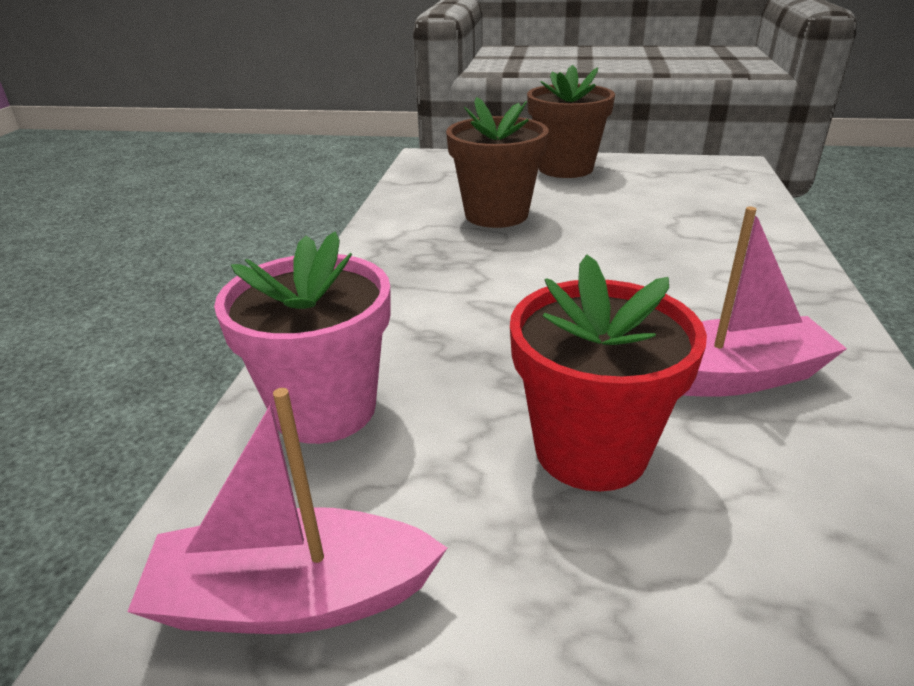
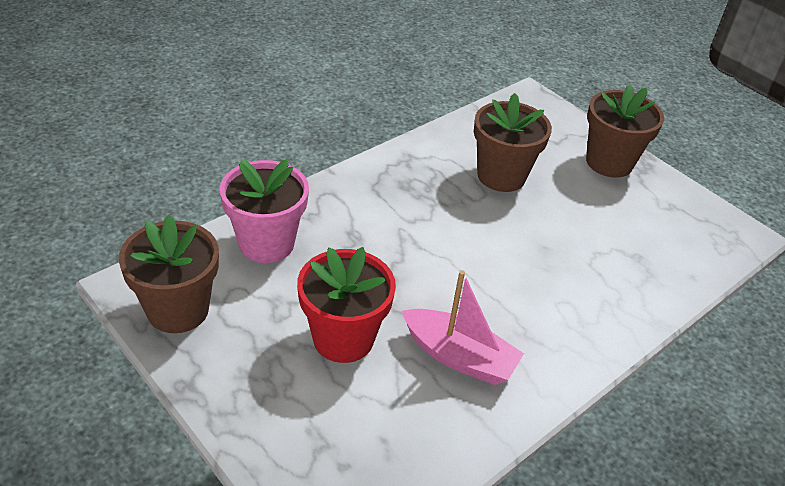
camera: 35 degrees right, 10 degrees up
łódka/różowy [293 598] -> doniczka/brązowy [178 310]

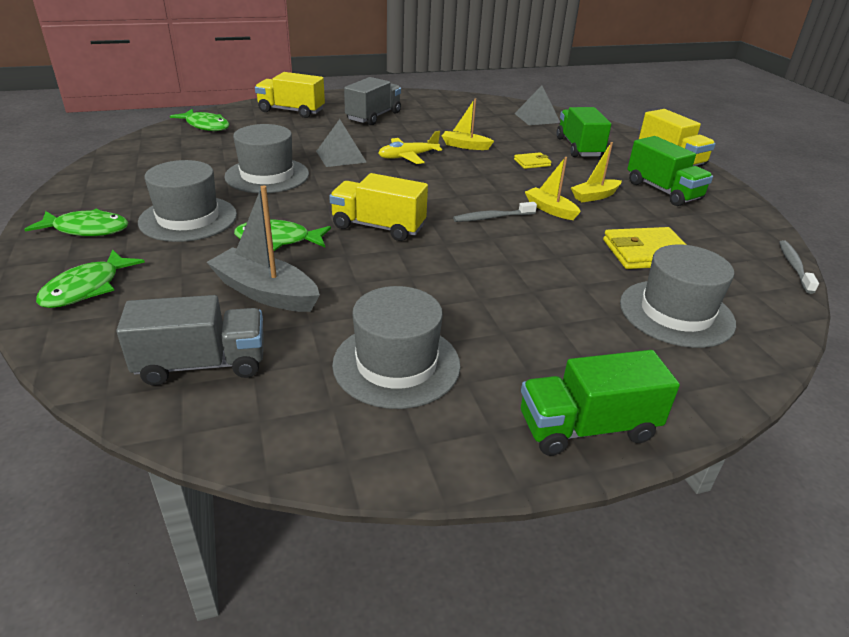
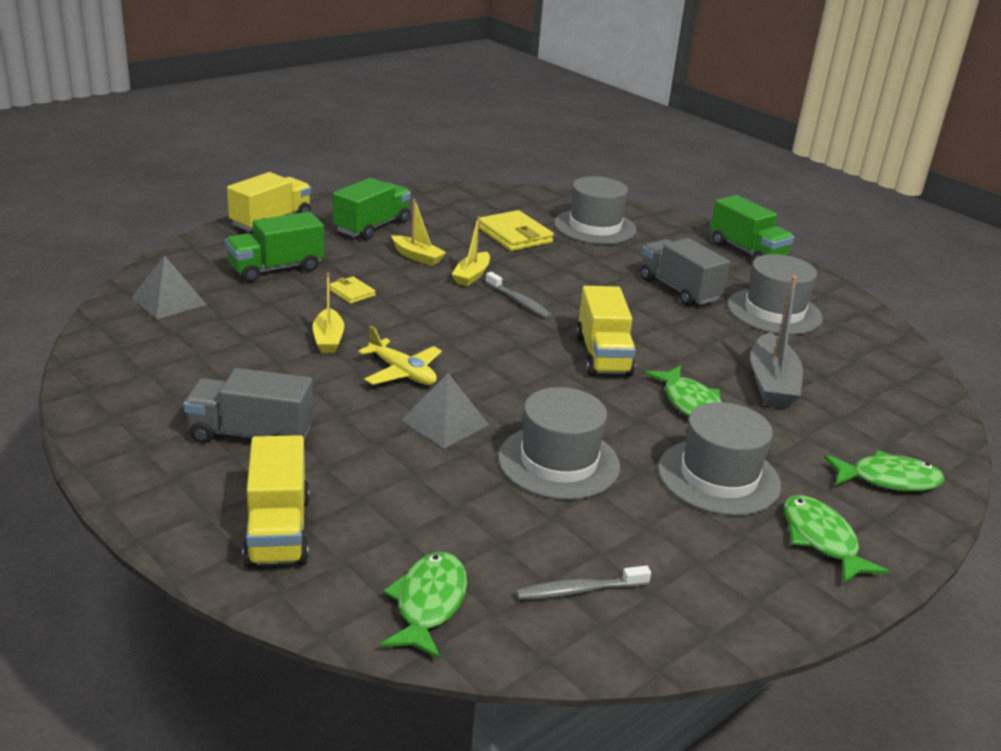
camera: 115 degrees left, 5 degrees down
ciężarówka/szary [202 364] -> ciężarówka/szary [679 289], relocated
szczoteczka do zębów/szary [794 266] -> szczoteczka do zębów/szary [579 590], relocated

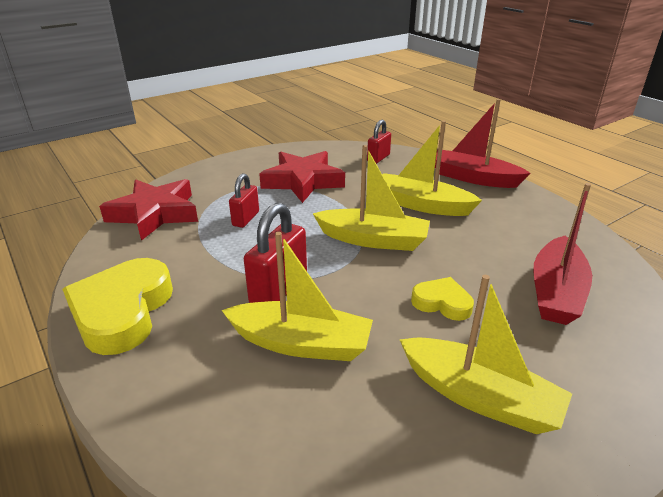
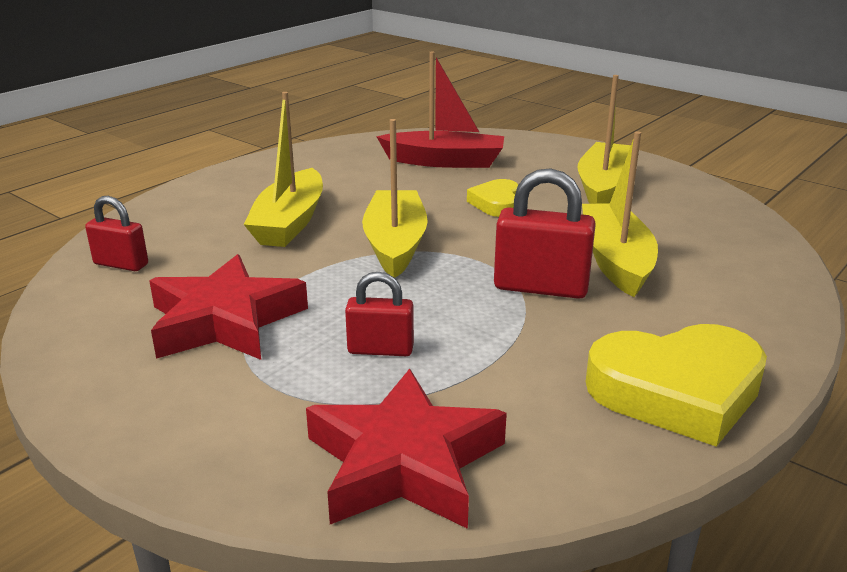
camera: 105 degrees left, 5 degrees down
łódka/czerwony [473 178] -> none

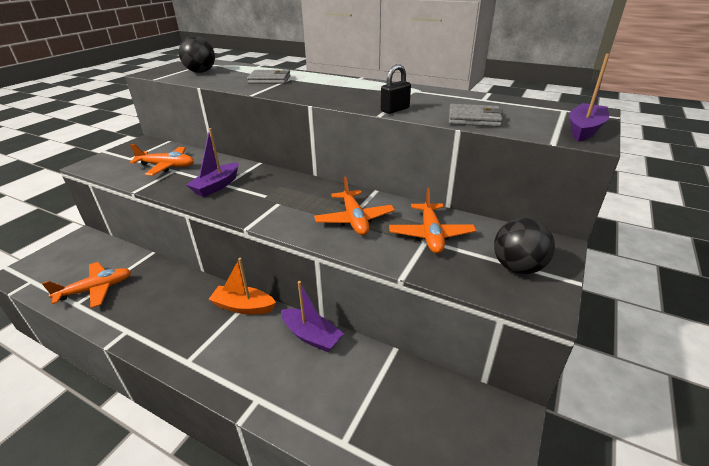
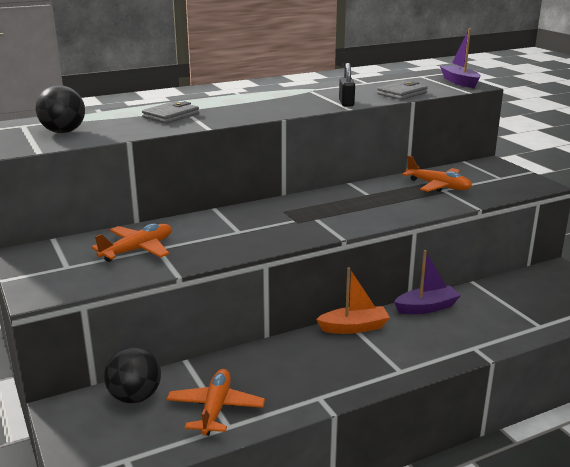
camera: 55 degrees left, 10 degrees down
łódka/fioletowy [217 186] -> none
łódka/pomarańczowy [243 306] -> łódka/pomarańczowy [354 327], 150 degrees counterclockwise
samolot/pomarańczowy [354 219] -> none
piłka/czarny [517 267] -> piłka/czarny [135 397], relocated

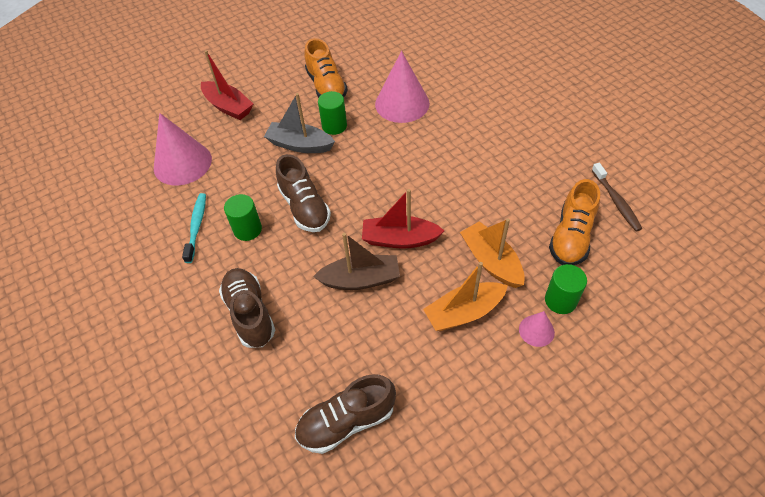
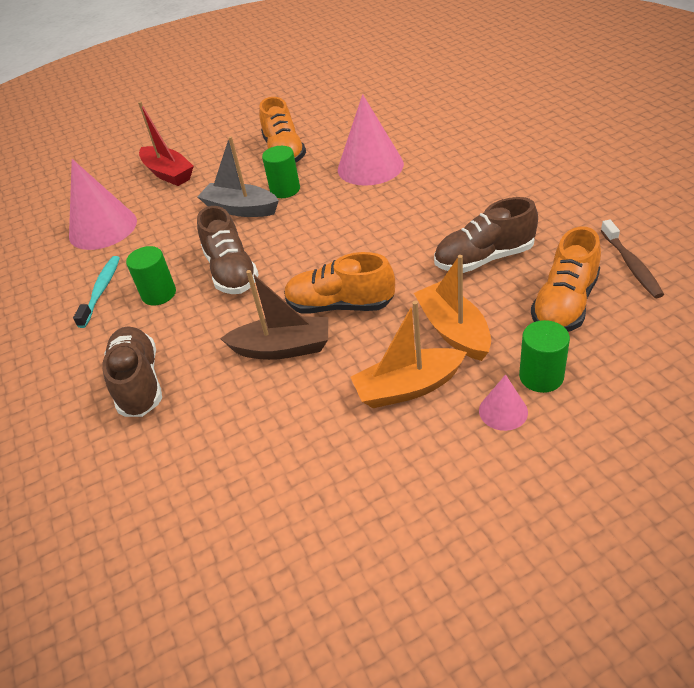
camera: 10 degrees right, 10 degrees down
but/brązowy [346 421] -> but/brązowy [484 258], relocated
łódka/czerwony [399 239] -> but/pomarańczowy [340 305]

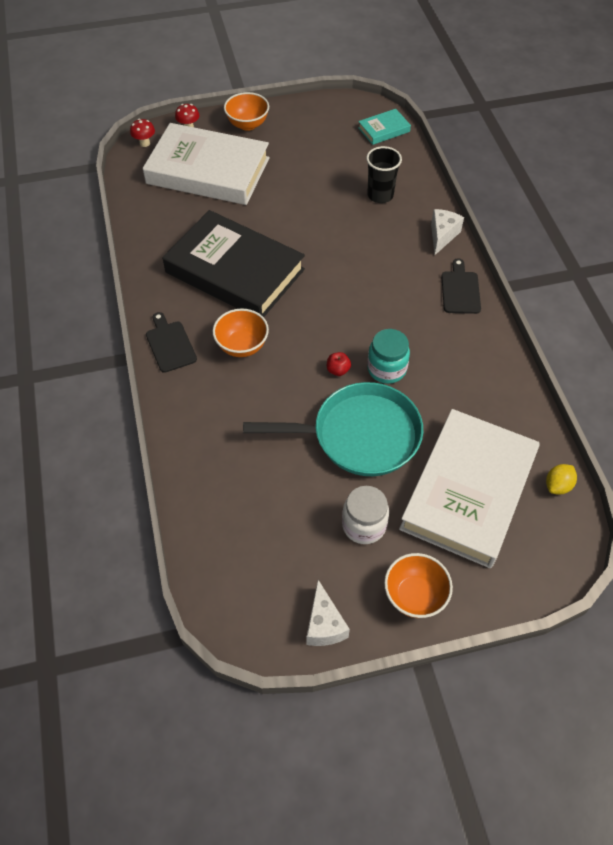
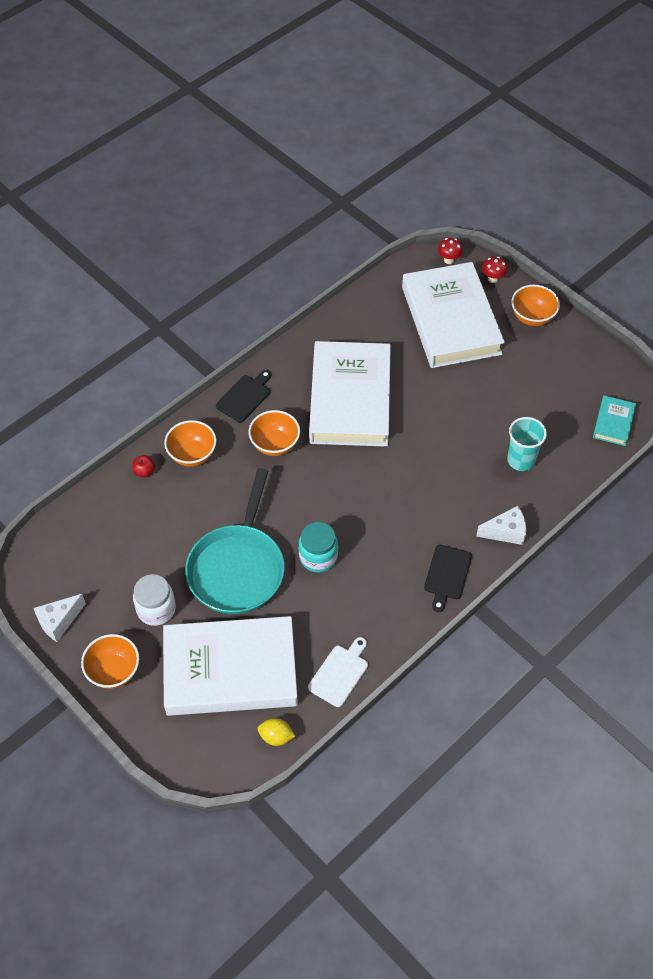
camera: 60 degrees right, 0 degrees up
książka/czarny [235 271] -> książka/biały [350 399]
patelnia/turkusowy [359 435] -> patelnia/turkusowy [238 567], 45 degrees clockwise
jabłko/czerwony [338 370] -> jabłko/czerwony [144 471], relocated
książka/turkusowy [384 129] -> książka/turkusowy [613 423], 75 degrees clockwise
szklanka/czarny [380 195] -> szklanka/turkusowy [521 460]
deska do krojenia/czarny [460 290] -> deska do krojenia/czarny [447 575], 135 degrees clockwise
none -> miska/pomarańczowy [192 455]
none -> deska do krojenia/biały [340 673]

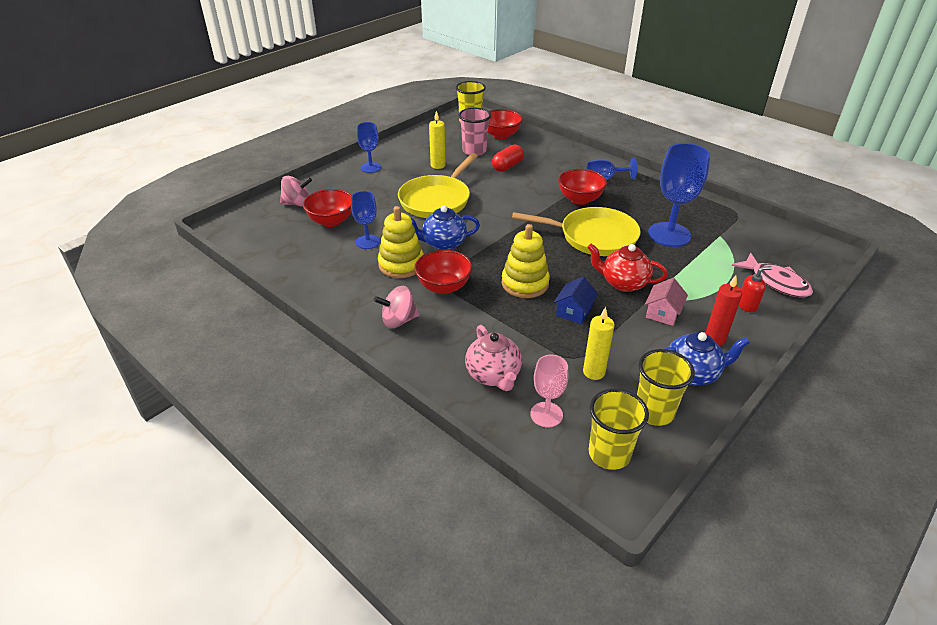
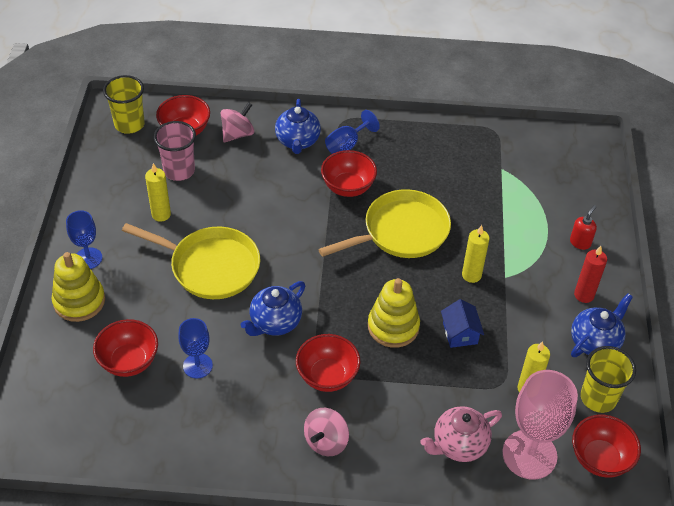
camera: 40 degrees left, 10 degrees up
bączek/różowy [297 204] -> bączek/różowy [237 134], relocated
zabawka nakładanka/żółty [401 264] -> zabawka nakładanka/żółty [79 301], relocated
patelnia/żółty [437 200] -> patelnia/żółty [210 266], 60 degrees counterclockwise
imbryk/różowy [493 375] -> imbryk/różowy [458 445], 120 degrees clockwise
kapsułka/czerwony [507 166] -> none
kielich/różowy [546 414] -> kielich/różowy [529 454], x1.76
imbryk/czerwony [623 283] -> świeca/żółty [471 275]
szklanka/żółty [609 454] -> miska/czerwony [600 459]
domek/różowy [663 313] -> none
kielich/niebieski [669 234] -> none
ryba/różowy [776 282] -> none
none -> imbryk/niebieski [297 141]

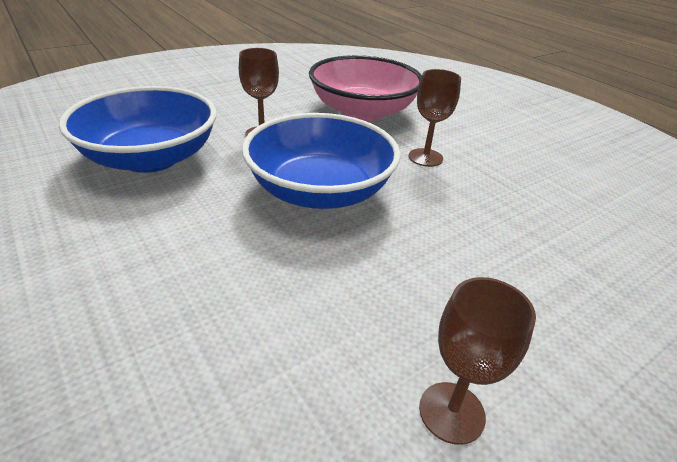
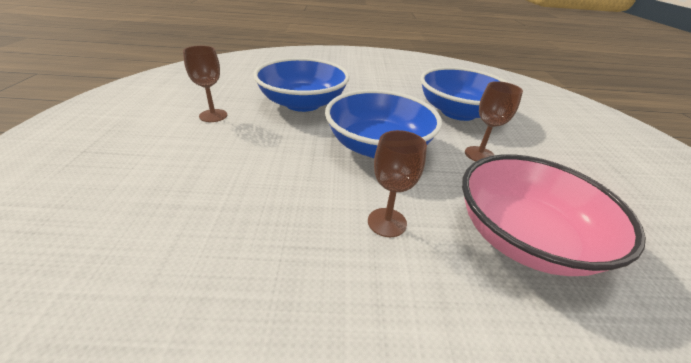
camera: 125 degrees right, 0 degrees up
none -> miska/niebieski [303 103]

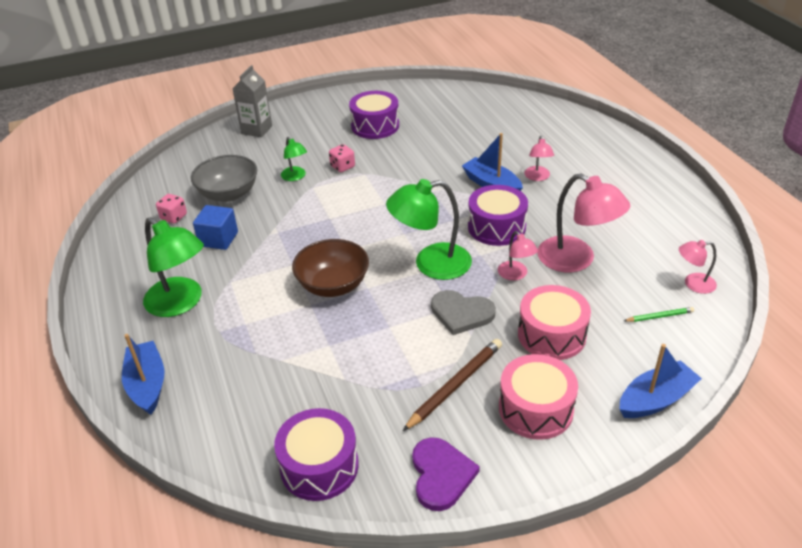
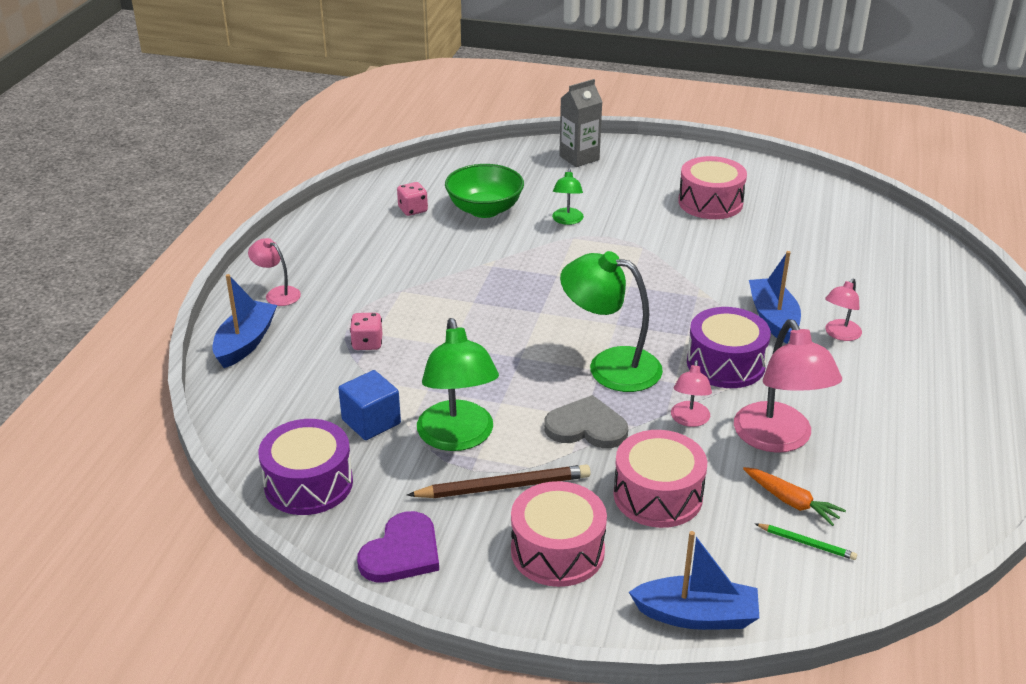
camera: 35 degrees right, 5 degrees down
lampka/zielony [181 303] -> lampka/zielony [458 438], relocated
miska/szary [228 194] -> miska/zielony [484 209]
sześcian/niebieski [218 239] -> sześcian/niebieski [371 421], relocated
miska/brązowy [333 285] -> none
kostka do gry/różowy [342 167] -> kostka do gry/różowy [367 343], relocated
bęben/fioletowy [375 126] -> bęben/różowy [710 202]
serce/szary [461 313] -> serce/szary [586 427], 135 degrees clockwise
lampka/różowy [693 284] -> lampka/różowy [277 294], relocated
none -> marchewka/pomarańczowy [791 502]

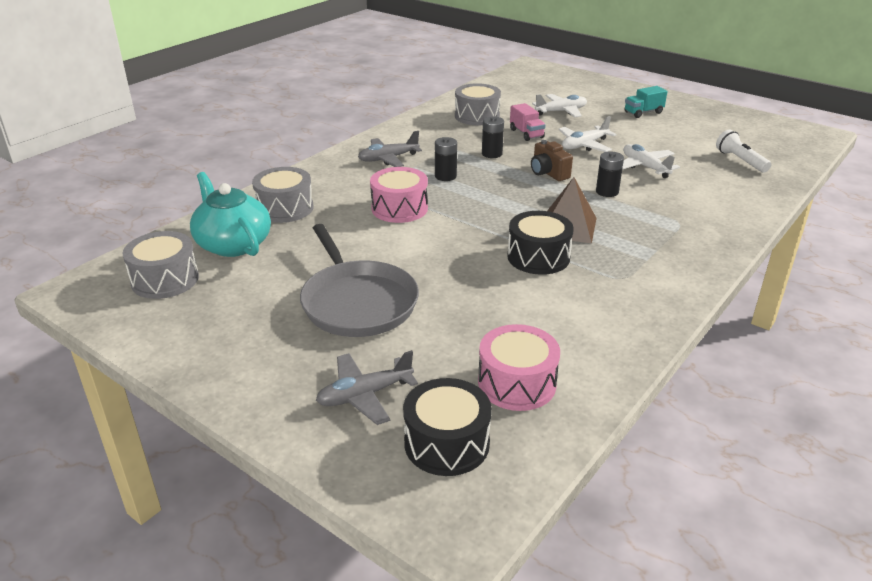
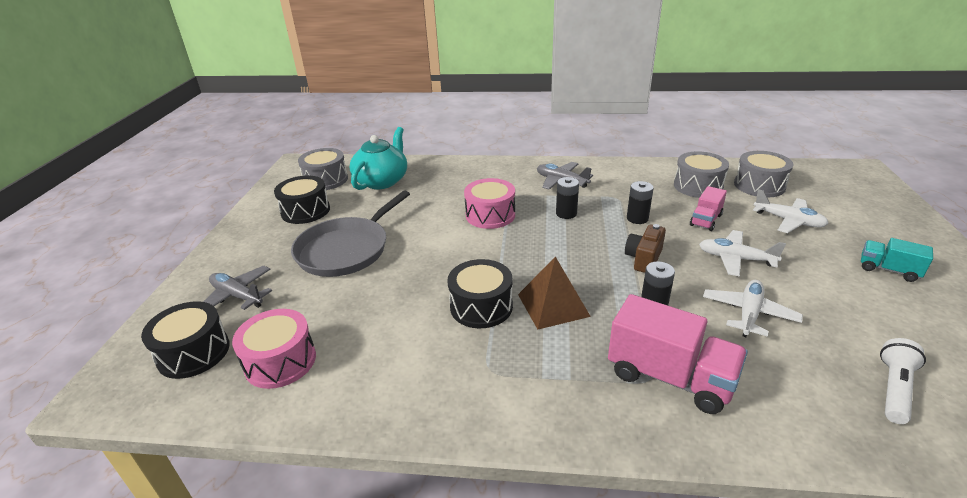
camera: 60 degrees right, 0 degrees up
bęben/szary [285 208] -> bęben/szary [759 185], relocated
none -> bęben/czarny [305 211]
none -> ciężarówka/różowy [670 377]

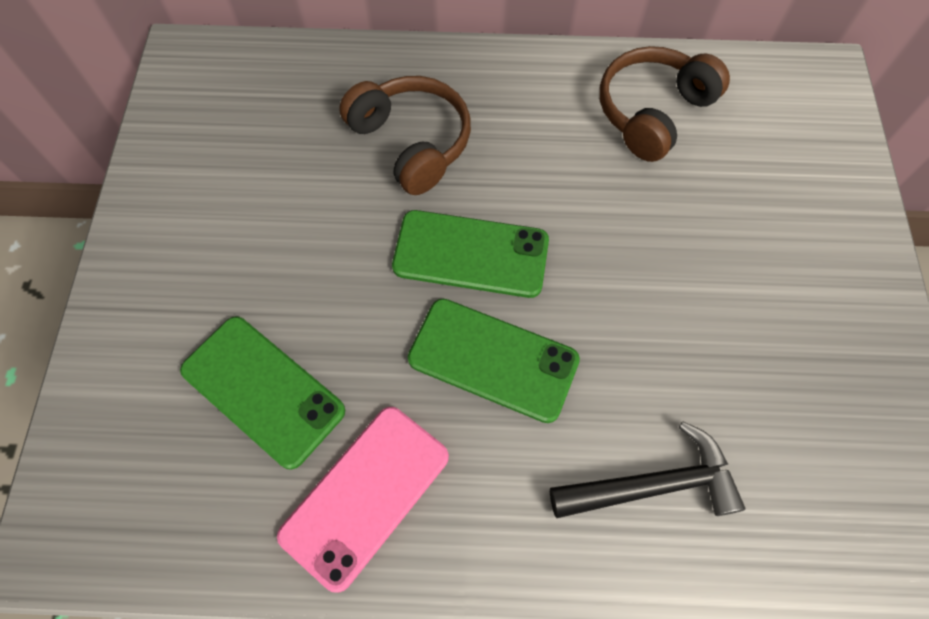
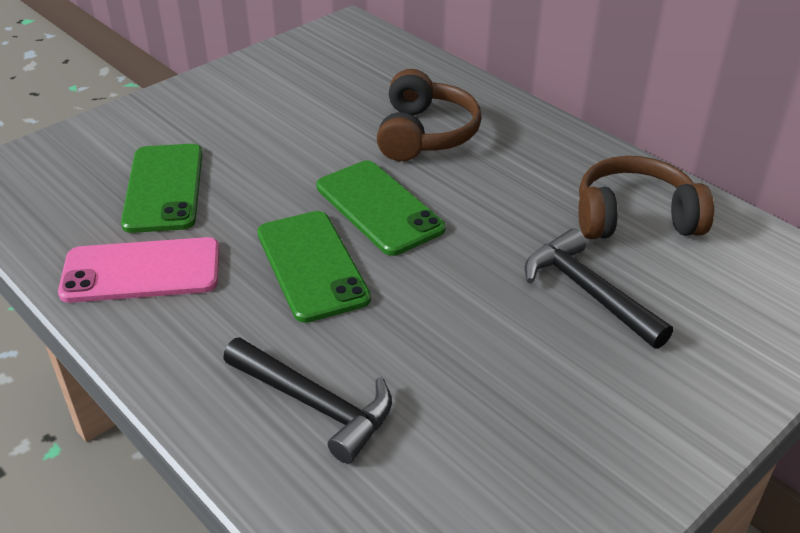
camera: 45 degrees right, 25 degrees down
none -> młotek/czarny [588 292]

